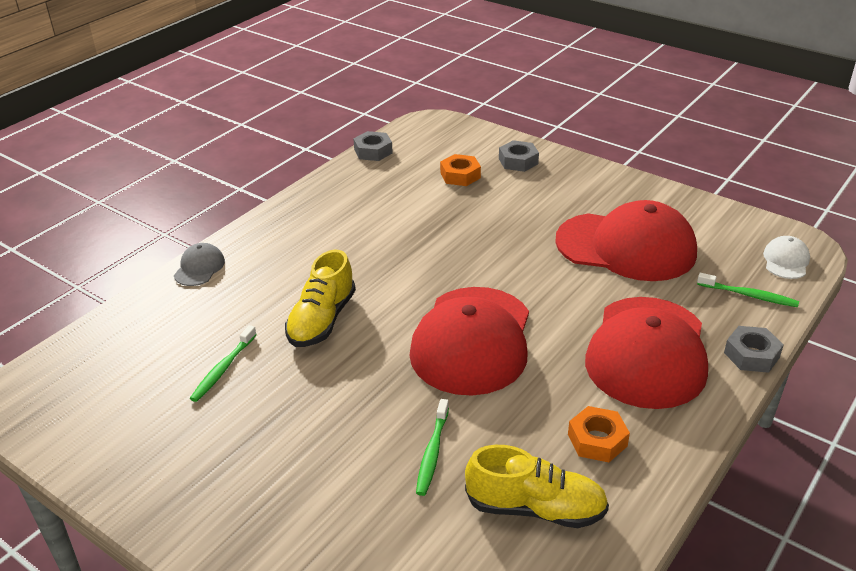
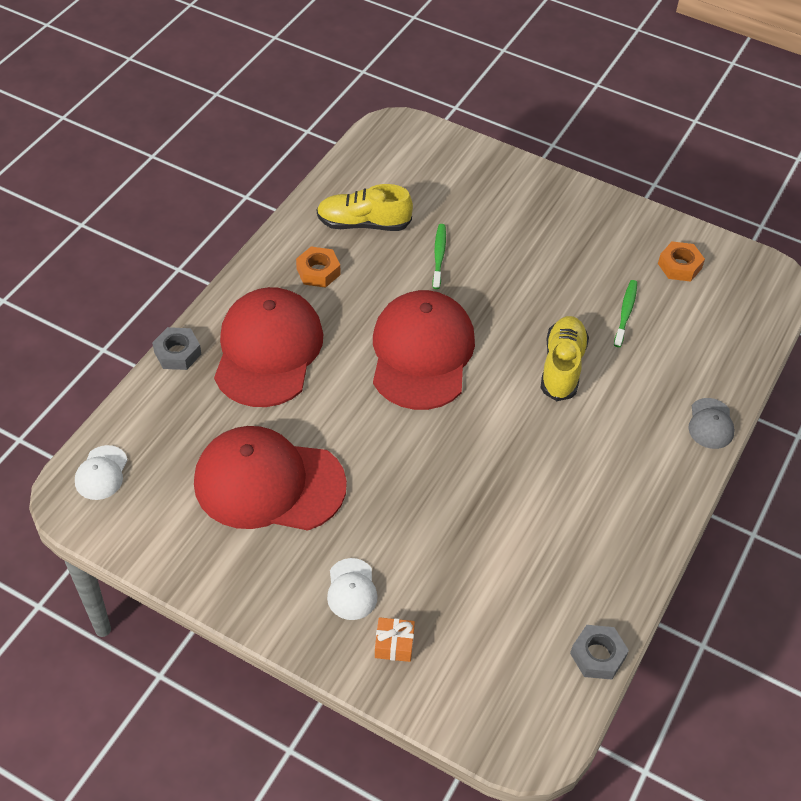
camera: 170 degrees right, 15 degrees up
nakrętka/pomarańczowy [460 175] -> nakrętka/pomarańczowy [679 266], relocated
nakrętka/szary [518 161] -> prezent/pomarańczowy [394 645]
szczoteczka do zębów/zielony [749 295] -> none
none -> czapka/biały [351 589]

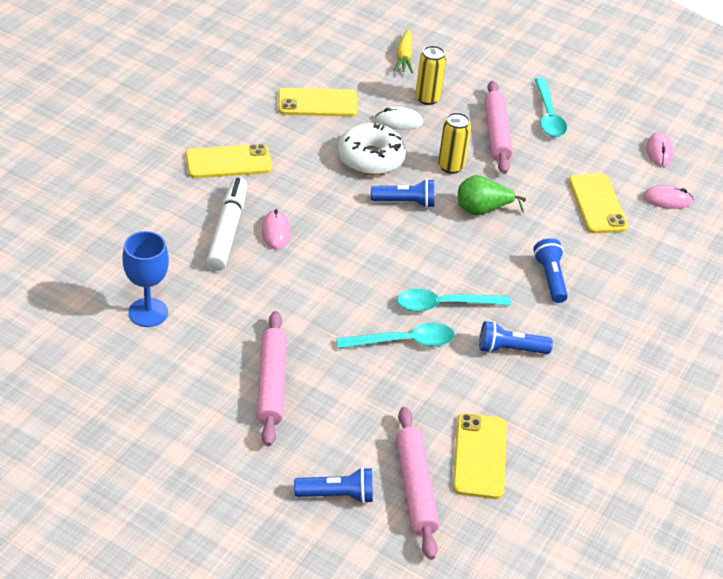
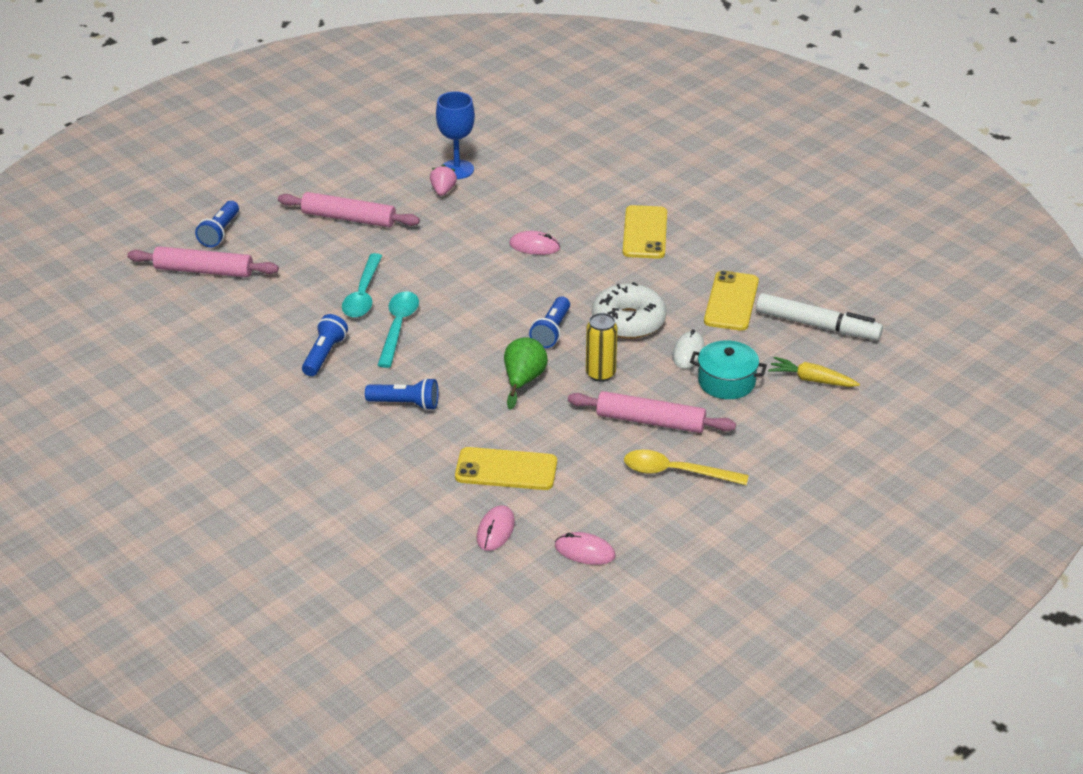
camera: 110 degrees right, 5 degrees down
flamaster/biały [227 230] -> flamaster/biały [817 325], relocated
puszka/żółty [427 98] -> garnek/turkusowy [726 382]
telefon/żółty [479 456] -> none
łyżka/turkusowy [548 115] -> łyżka/żółty [676 472]
none -> truskawka/różowy [443 191]

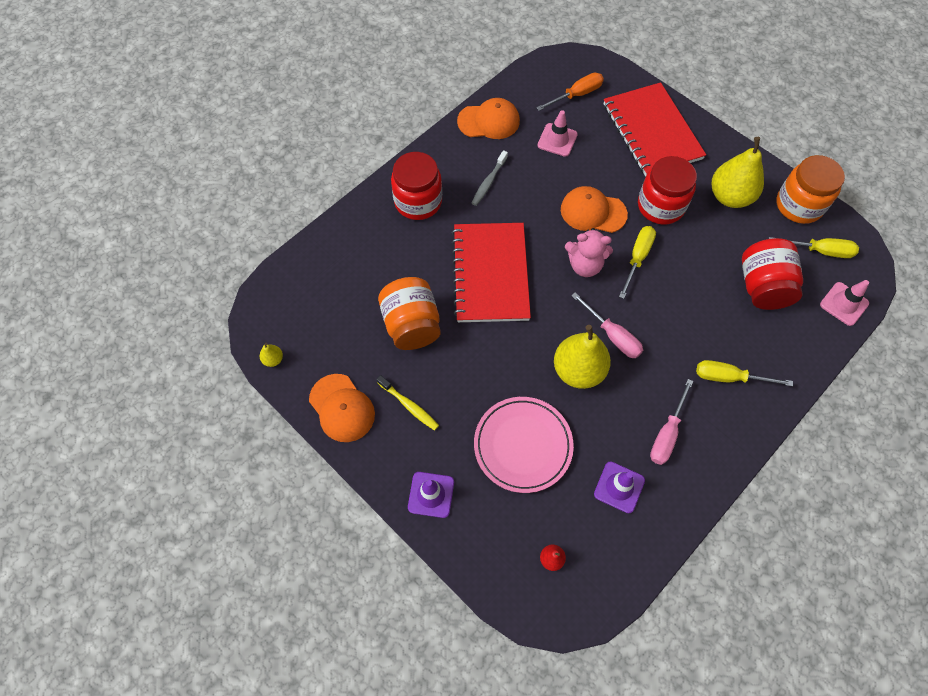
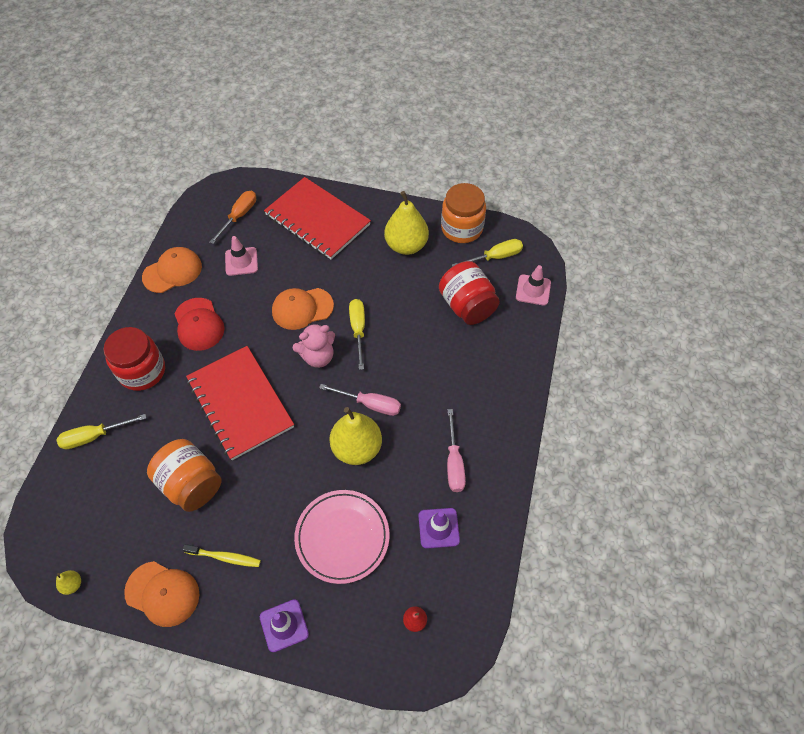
camera: 30 degrees left, 5 degrees down
szczoteczka do zębów/szary [488 182] -> czapka/czerwony [199 324]
słoik/czerwony [660 206] -> none
śrubokręt/żółty [729 377] -> śrubokręt/żółty [94 436], relocated

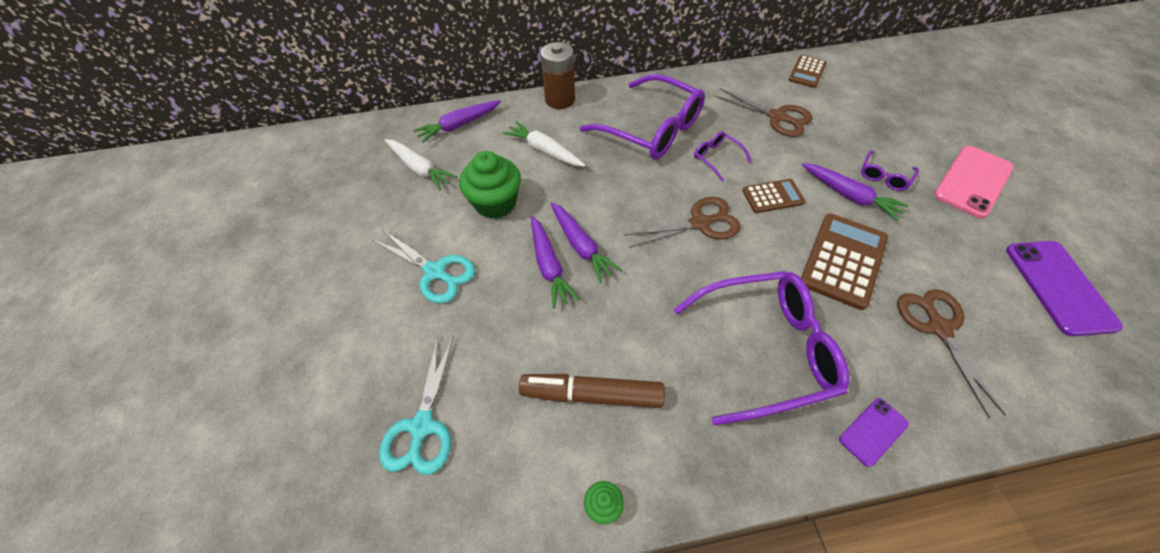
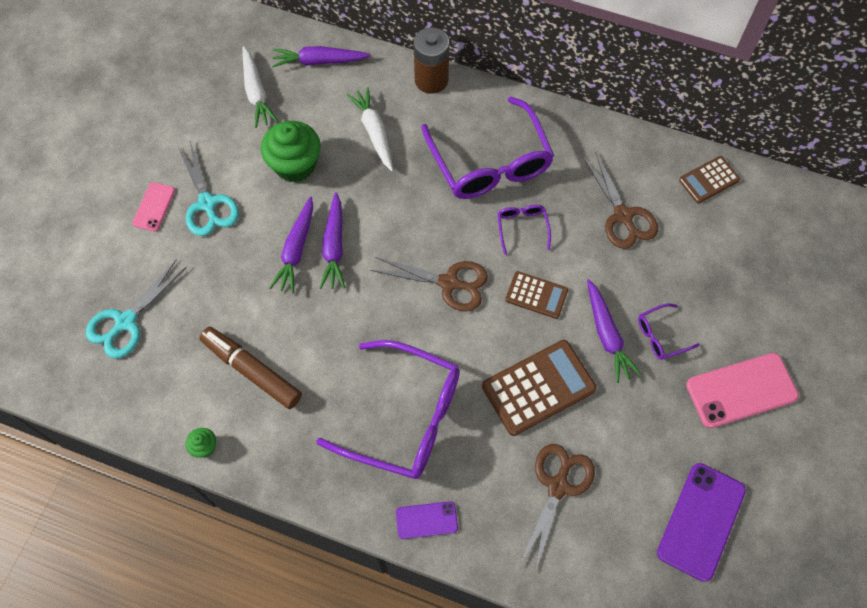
camera: 30 degrees right, 10 degrees up
none -> telefon/różowy [154 207]

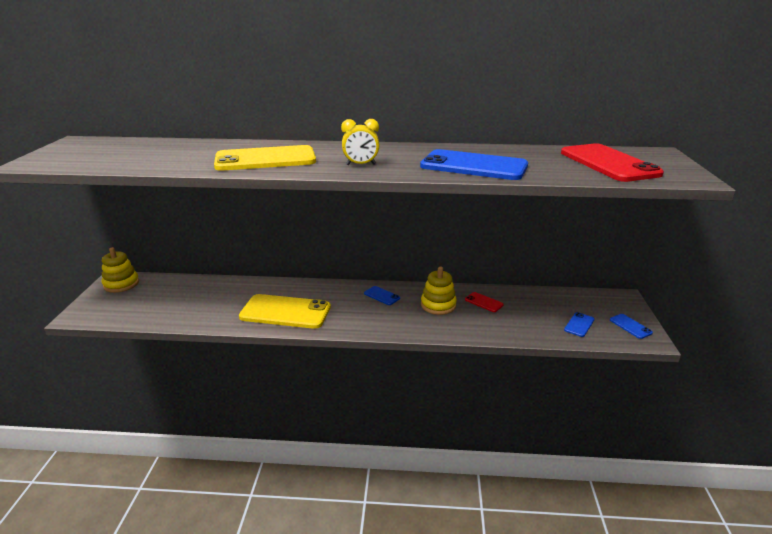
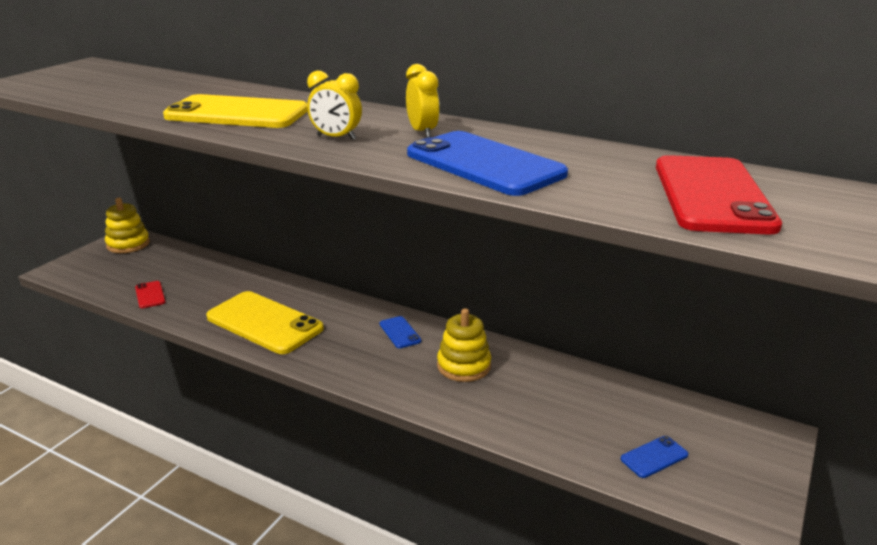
camera: 25 degrees right, 0 degrees up
telefon/czerwony [483 302] -> telefon/czerwony [150 295], relocated
telefon/niebieski [630 326] -> none
none -> budzik/żółty [422 132]

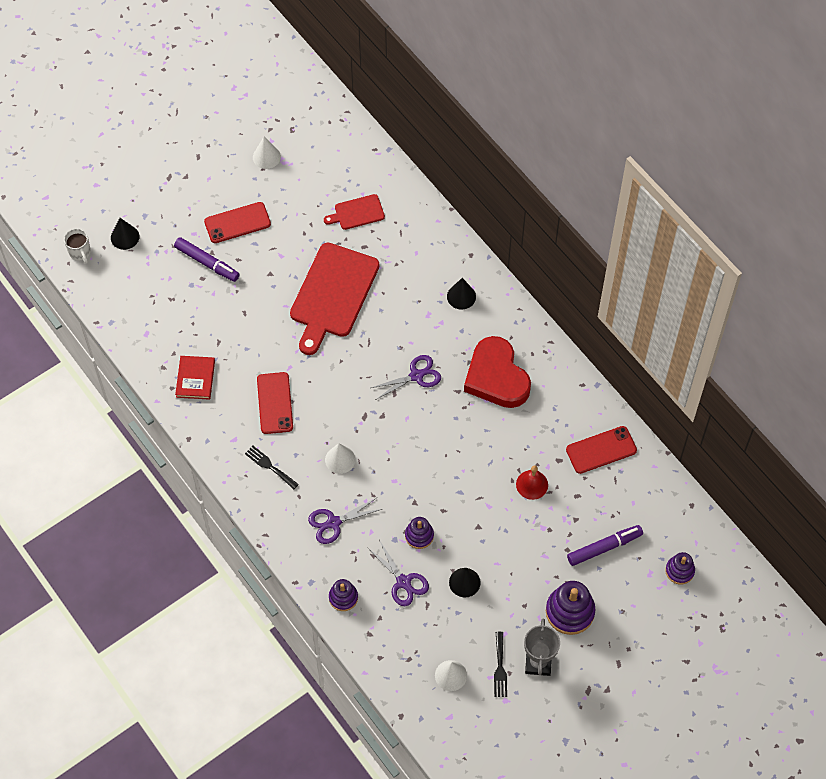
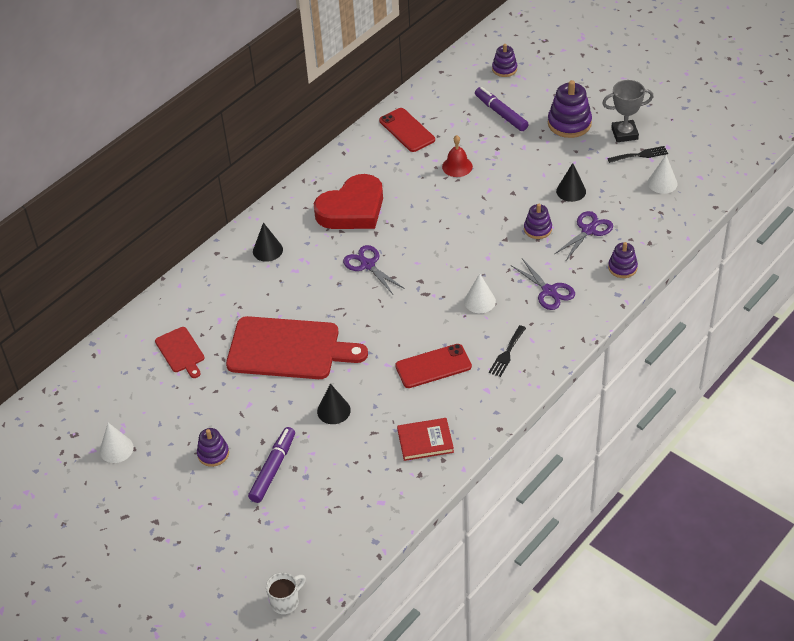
camera: 100 degrees left, 15 degrees down
stożek/czarny [125 237] -> stożek/czarny [333 411], relocated
telefon/czerwony [237 223] -> zabawka nakładanka/fioletowy [213 454]

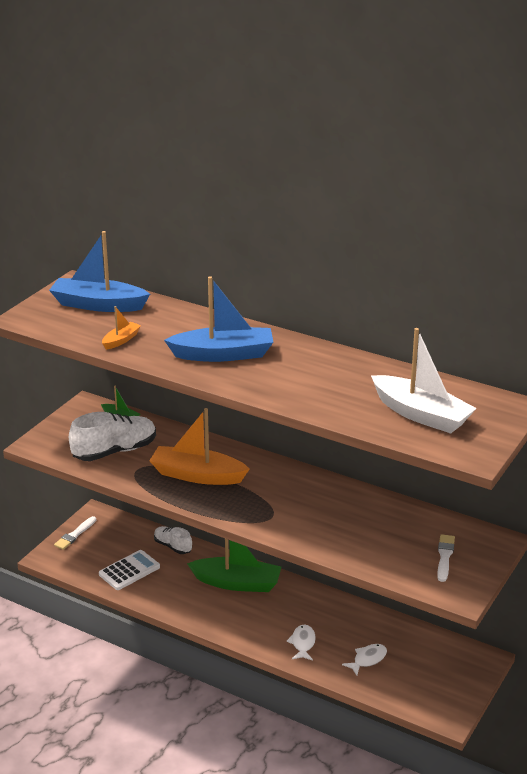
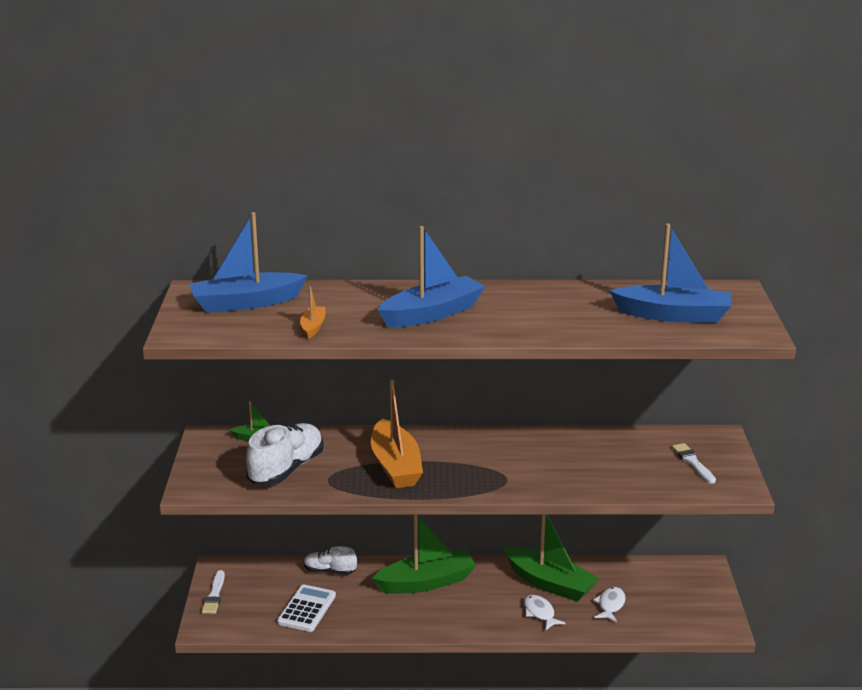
camera: 30 degrees left, 5 degrees down
łódka/pomarańczowy [197 475] -> łódka/pomarańczowy [395 466], 90 degrees counterclockwise
łódka/biały [421 414] -> łódka/niebieski [673 315]
none -> łódka/zielony [550 583]

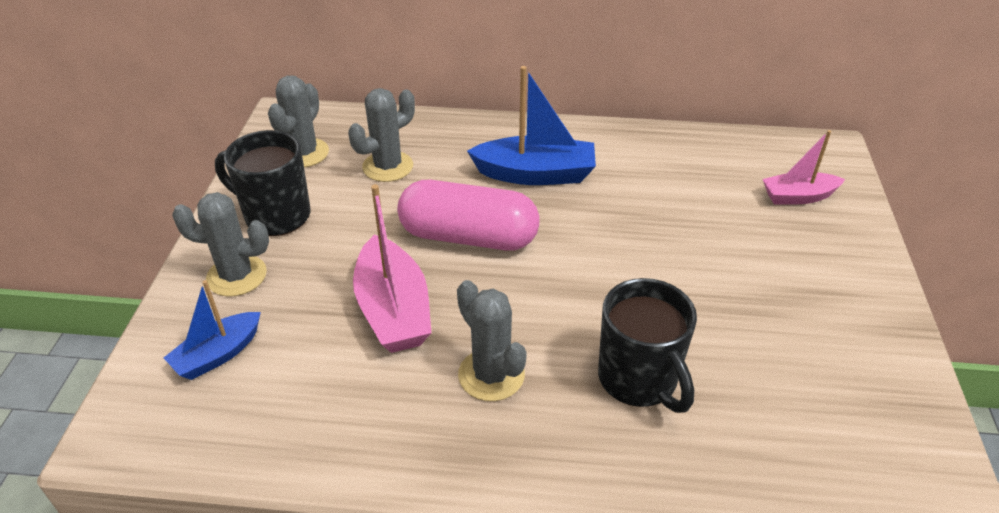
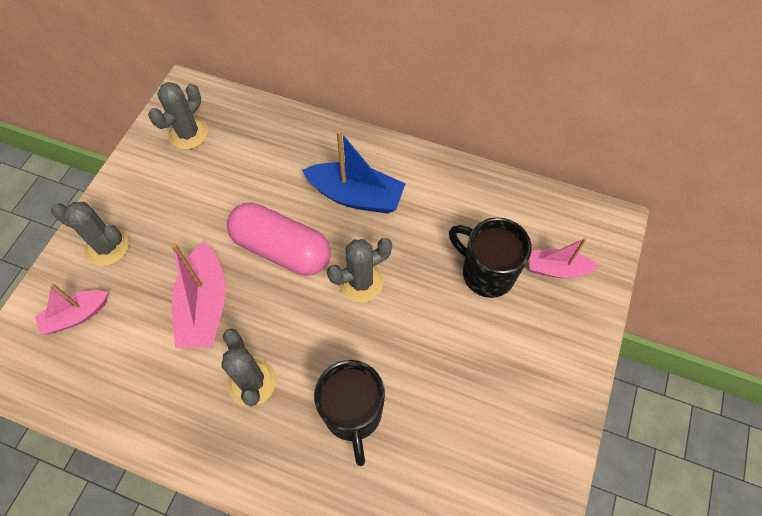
camera: 15 degrees right, 20 degrees up
łódka/niebieski [218 354] -> łódka/różowy [76 315]
kubek/czarny [275 215] -> kubek/czarny [486 273], relocated
kaktus/szary [388 167] -> kaktus/szary [361 282], relocated

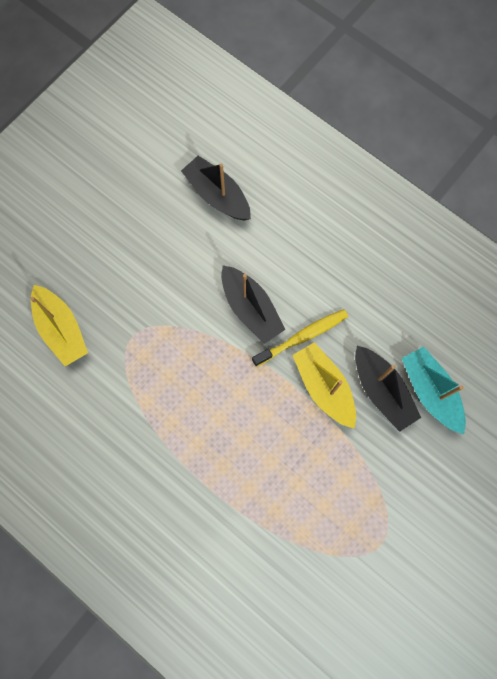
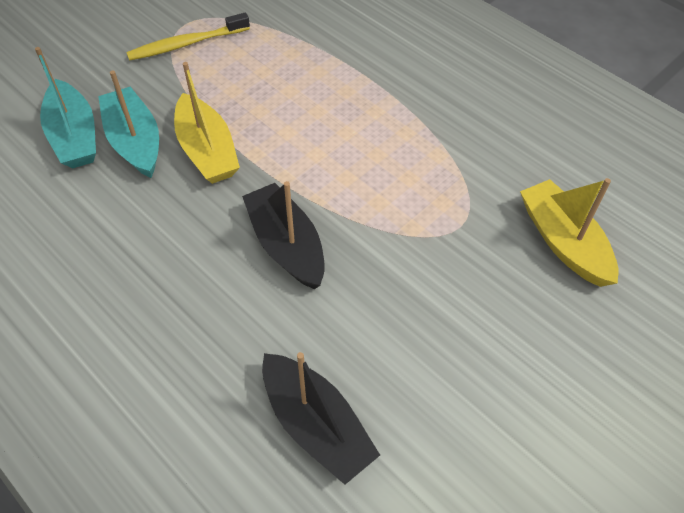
camera: 175 degrees left, 20 degrees down
szczoteczka do zębów/żółty [302 337] -> szczoteczka do zębów/żółty [186 44], relocated
łódka/czarny [381 390] -> łódka/turkusowy [135 142]

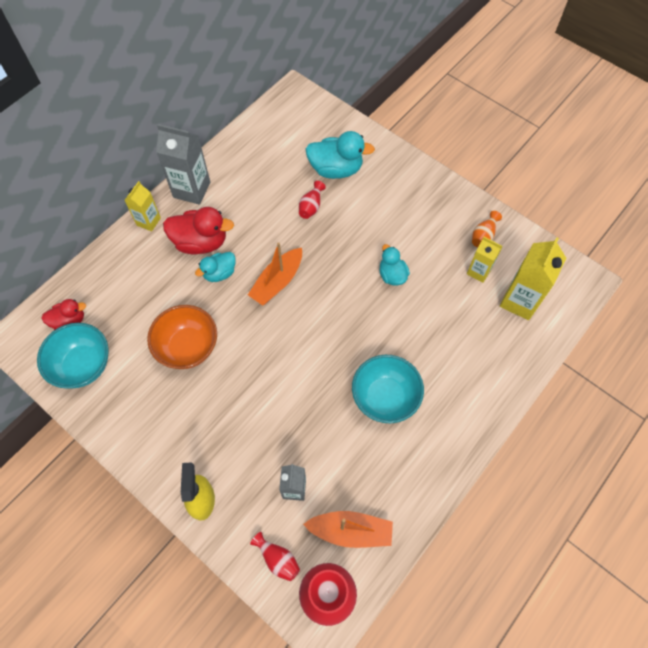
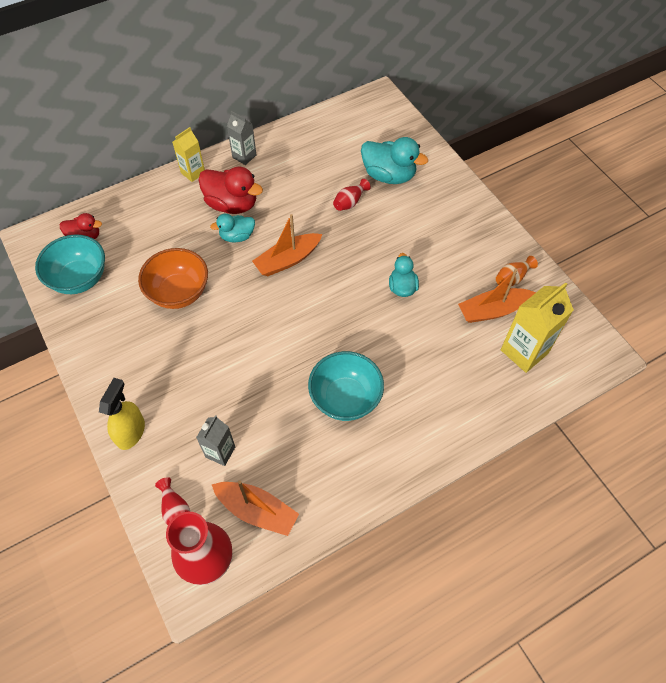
camera: 20 degrees right, 5 degrees down
karton mleka/szary [191 190] -> karton mleka/szary [244 156], x0.60
karton mleka/żółty [478 271] -> łódka/pomarańczowy [493 310]

